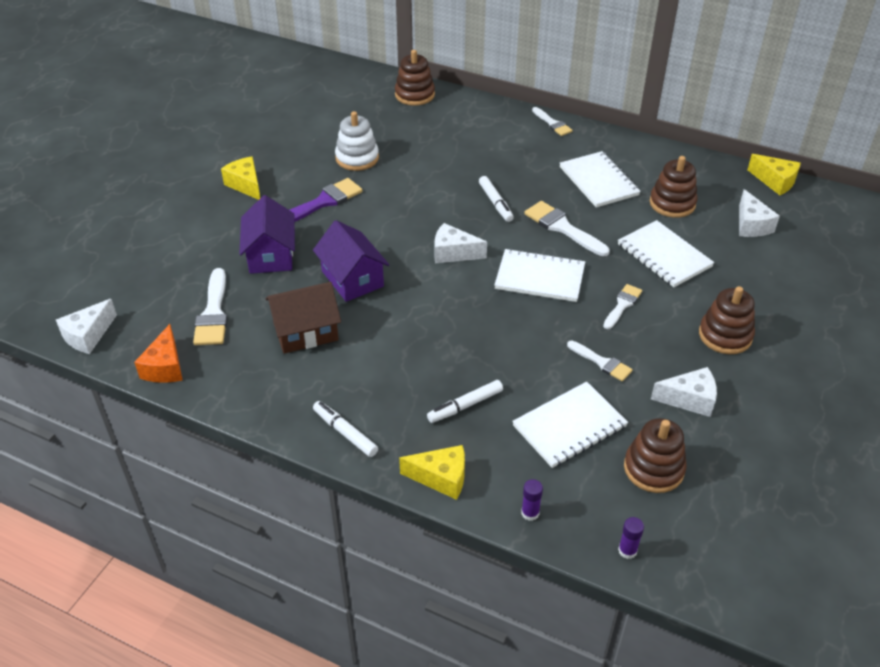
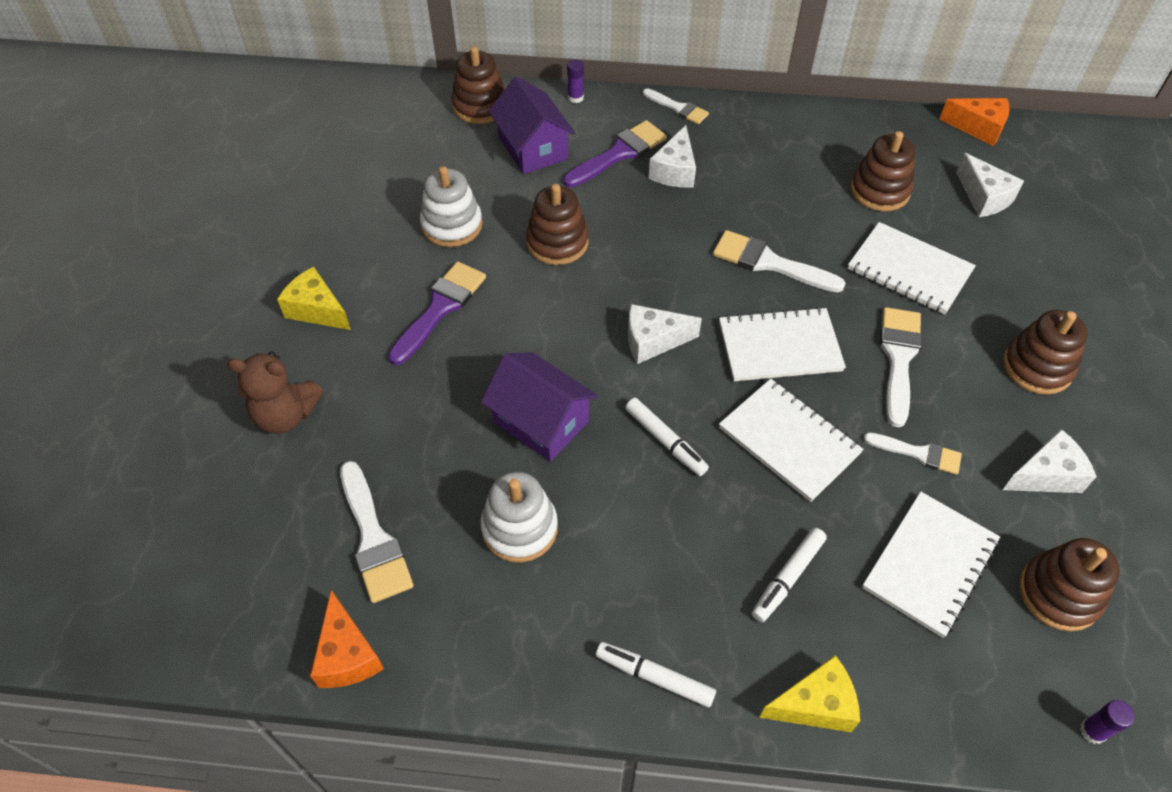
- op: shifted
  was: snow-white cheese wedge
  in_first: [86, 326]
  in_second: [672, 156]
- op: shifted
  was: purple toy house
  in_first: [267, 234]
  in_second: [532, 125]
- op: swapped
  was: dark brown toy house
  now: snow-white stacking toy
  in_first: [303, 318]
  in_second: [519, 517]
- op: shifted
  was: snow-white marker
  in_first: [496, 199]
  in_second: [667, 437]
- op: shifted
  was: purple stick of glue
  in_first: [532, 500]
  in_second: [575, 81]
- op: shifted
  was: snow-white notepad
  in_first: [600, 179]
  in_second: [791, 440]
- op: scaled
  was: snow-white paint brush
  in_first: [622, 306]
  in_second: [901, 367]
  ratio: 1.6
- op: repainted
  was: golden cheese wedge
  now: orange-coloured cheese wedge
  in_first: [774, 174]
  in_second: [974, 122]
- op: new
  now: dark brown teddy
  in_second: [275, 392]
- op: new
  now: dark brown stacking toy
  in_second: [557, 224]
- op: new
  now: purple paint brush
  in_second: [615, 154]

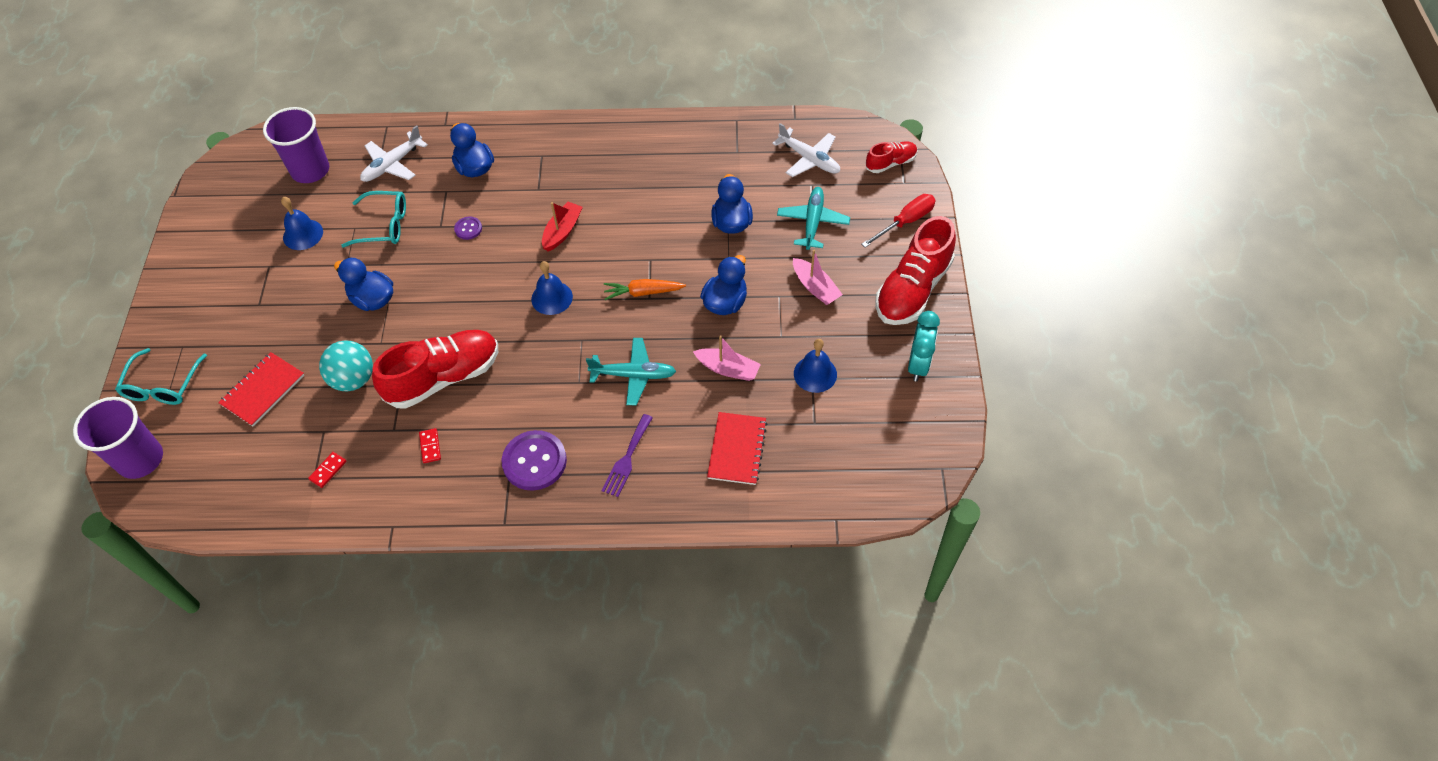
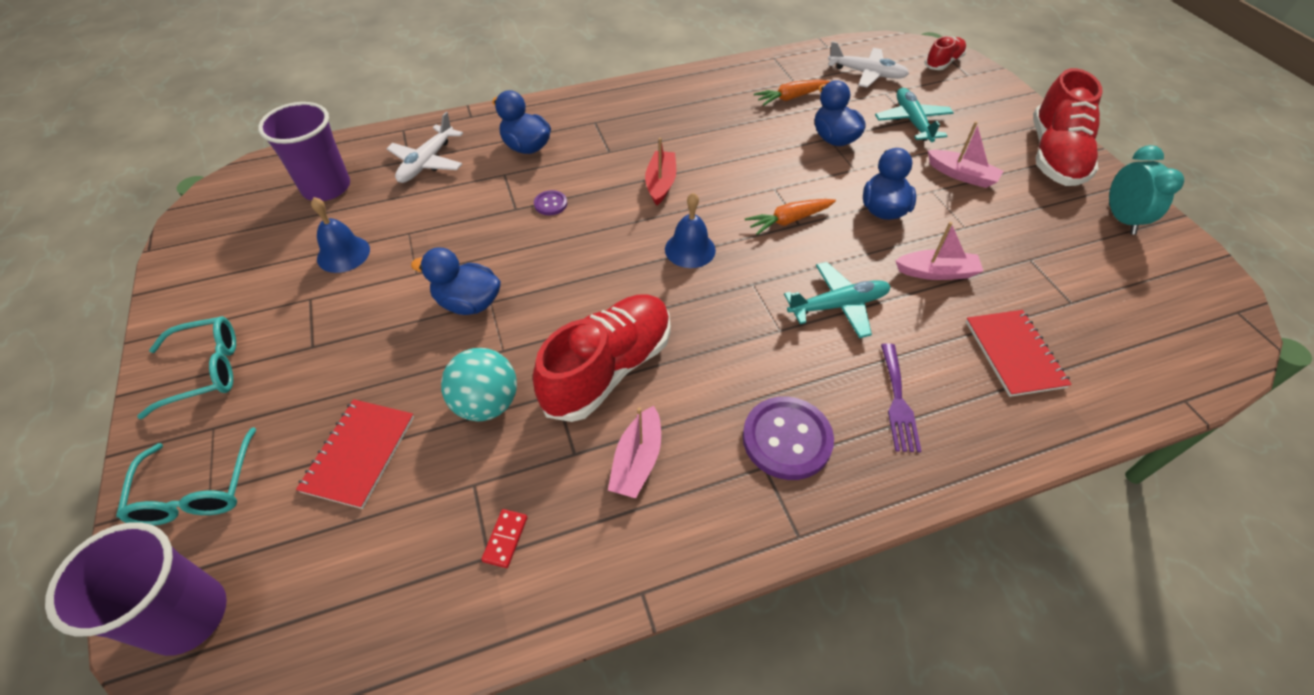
- op: shifted
  was: aqua spectacles
  in_first: [373, 219]
  in_second: [186, 367]
- op: swapped
  was: red domino piece
  now: rose-pink boat
  in_first: [430, 445]
  in_second: [634, 452]
- op: gone
  was: royal blue bell
  in_first: [815, 366]
- op: gone
  was: red flat screwdriver
  in_first: [898, 221]
- op: new
  now: orange-coloured carrot
  in_second: [792, 93]

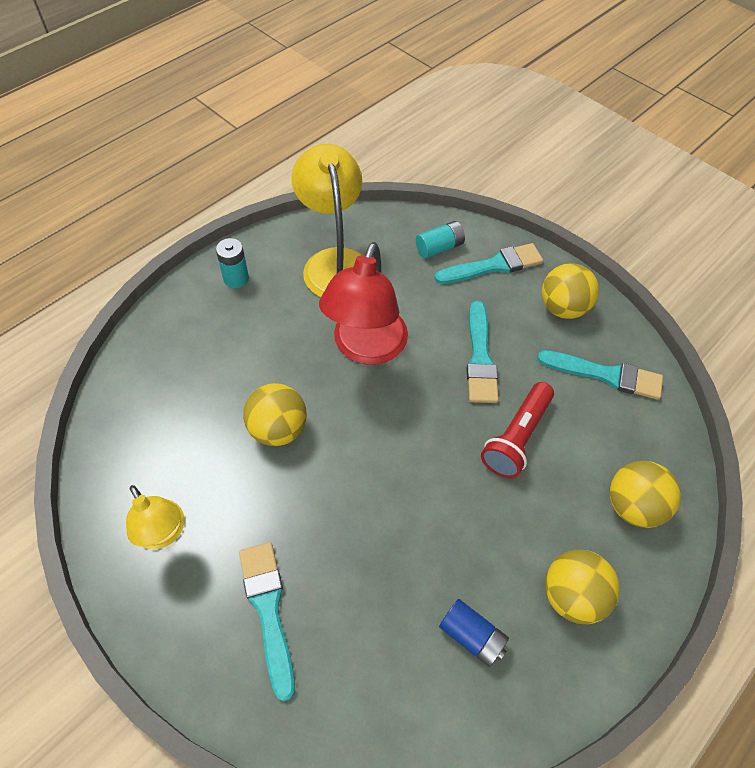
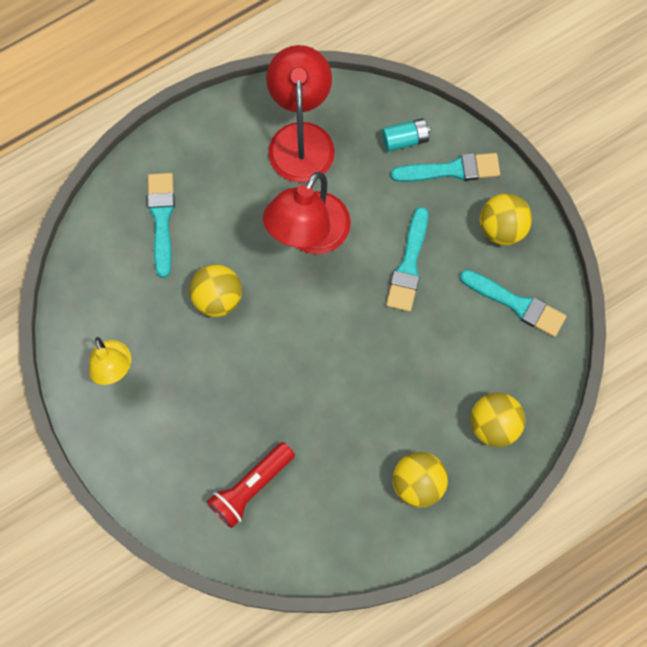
- op: gone
  was: aqua battery
  in_first: [232, 263]
- op: shifted
  was: aqua paint brush
  in_first: [267, 621]
  in_second: [161, 225]
- op: repainted
  was: golden desk lamp
  now: red desk lamp
  in_first: [326, 220]
  in_second: [300, 114]
- op: gone
  was: royal blue battery
  in_first: [474, 633]
- op: shifted
  was: red pocket torch
  in_first: [517, 430]
  in_second: [251, 485]

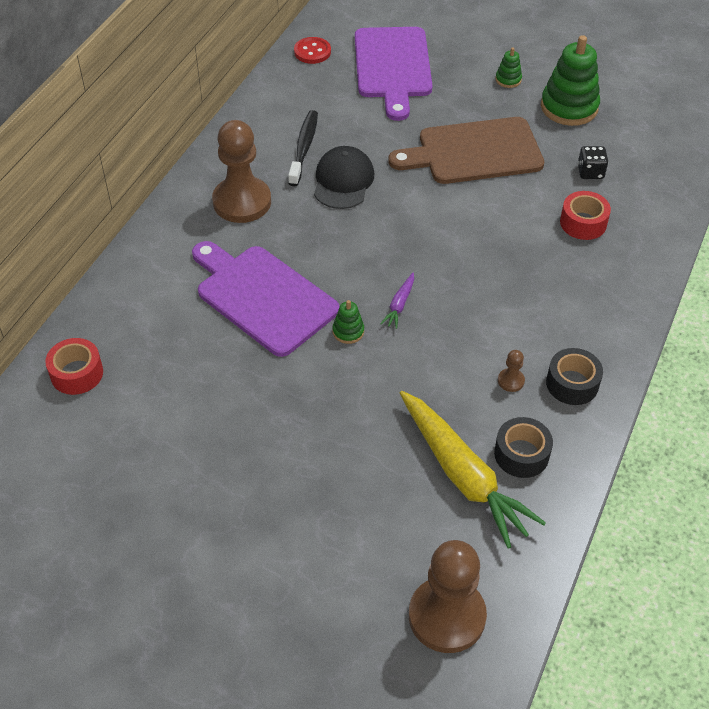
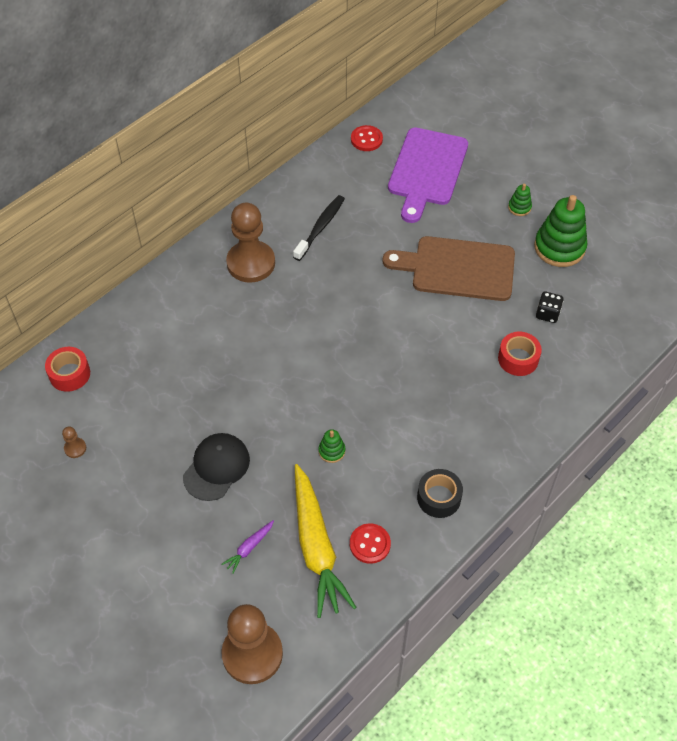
- op: gone
  was: purple cutting board
  in_first: [265, 299]
- op: shifted
  was: black peaked cap
  in_first: [344, 177]
  in_second: [216, 467]
- op: shifted
  was: leaf-green stacking toy
  in_first: [348, 322]
  in_second: [331, 446]
- op: shifted
  was: purple carrot
  in_first: [397, 301]
  in_second: [248, 547]
- op: swapped
  was: black sticky tape
  now: red shirt button
  in_first: [523, 447]
  in_second: [370, 543]
- op: shifted
  was: dark brown game pawn
  in_first: [511, 371]
  in_second: [74, 442]

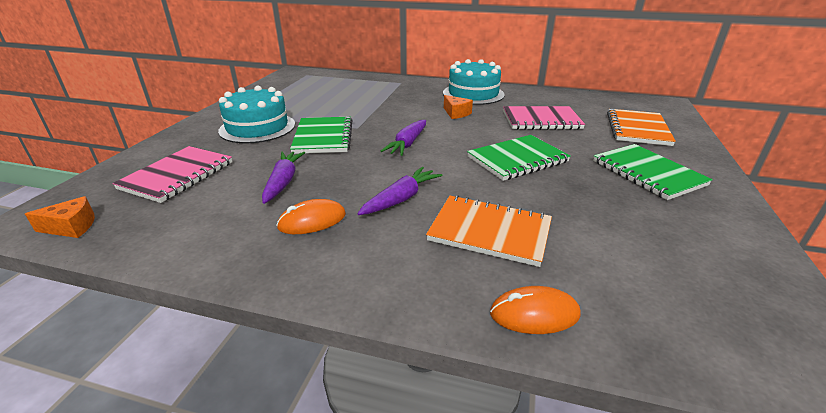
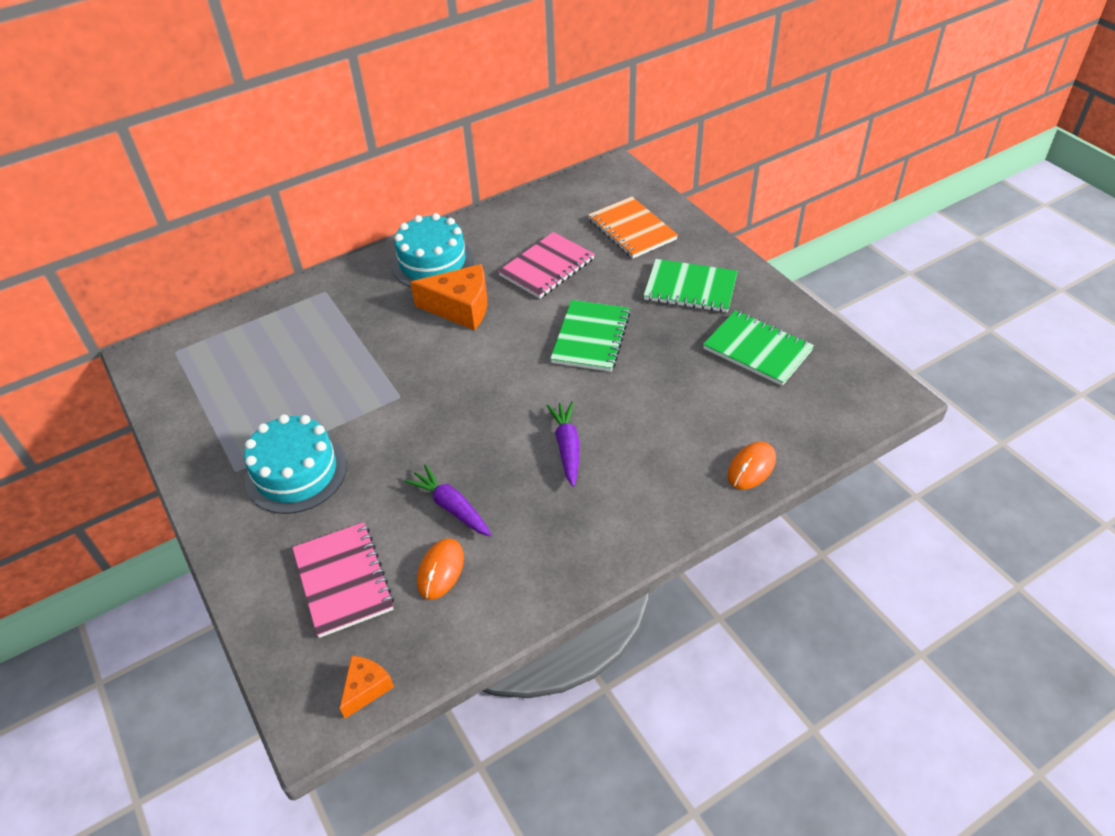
- op: shifted
  was: orange-coloured PC mouse
  in_first: [311, 216]
  in_second: [440, 569]
- op: shifted
  was: leaf-green notepad
  in_first: [321, 135]
  in_second: [758, 348]
- op: gone
  was: purple carrot
  in_first: [403, 138]
- op: gone
  was: orange-coloured notepad
  in_first: [489, 231]
- op: scaled
  was: orange-coloured cheese wedge
  in_first: [458, 107]
  in_second: [448, 297]
  ratio: 1.86

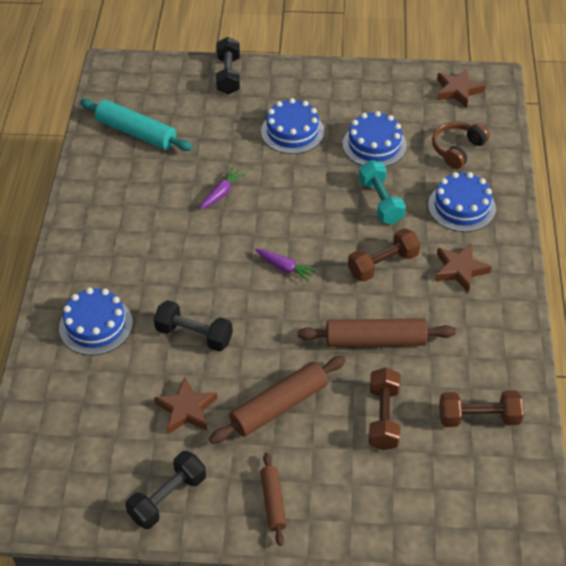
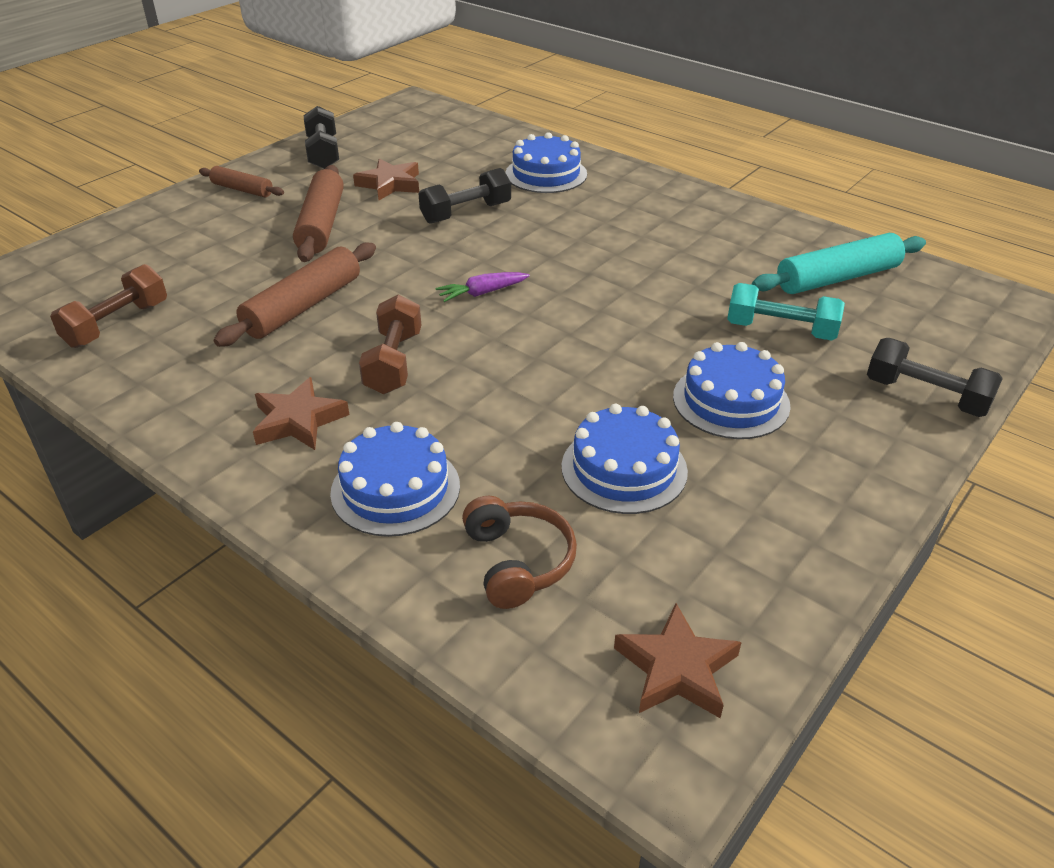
- op: gone
  was: purple carrot
  in_first: [223, 188]
- op: shifted
  was: aqua dumbbell
  in_first: [382, 192]
  in_second: [786, 312]
- op: gone
  was: dark brown dumbbell
  in_first: [384, 409]

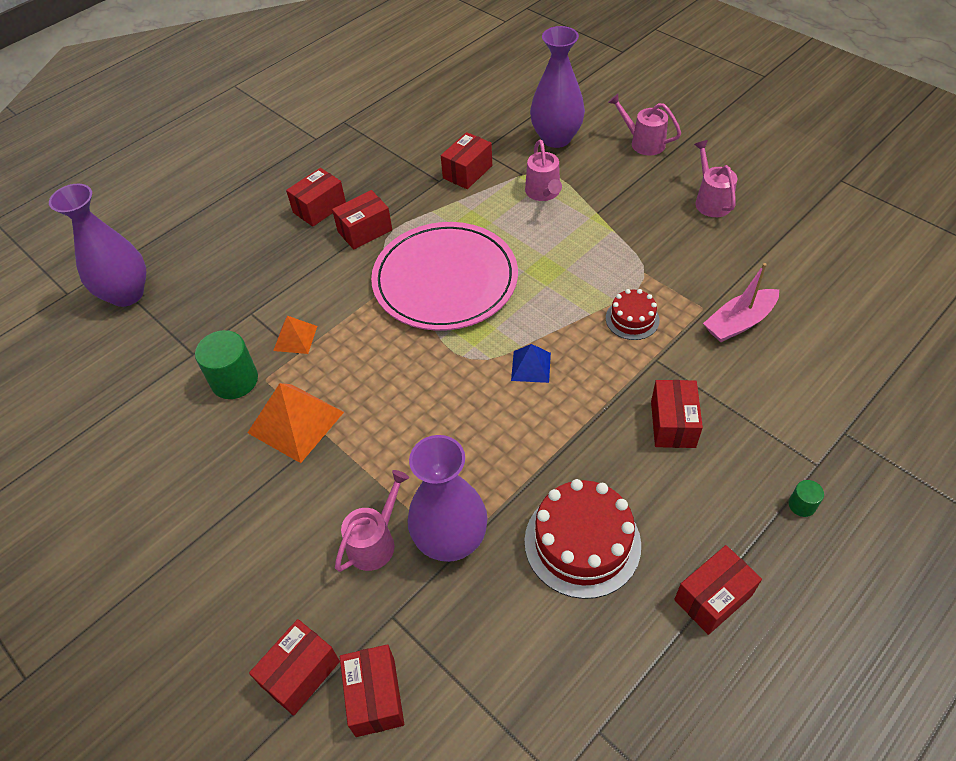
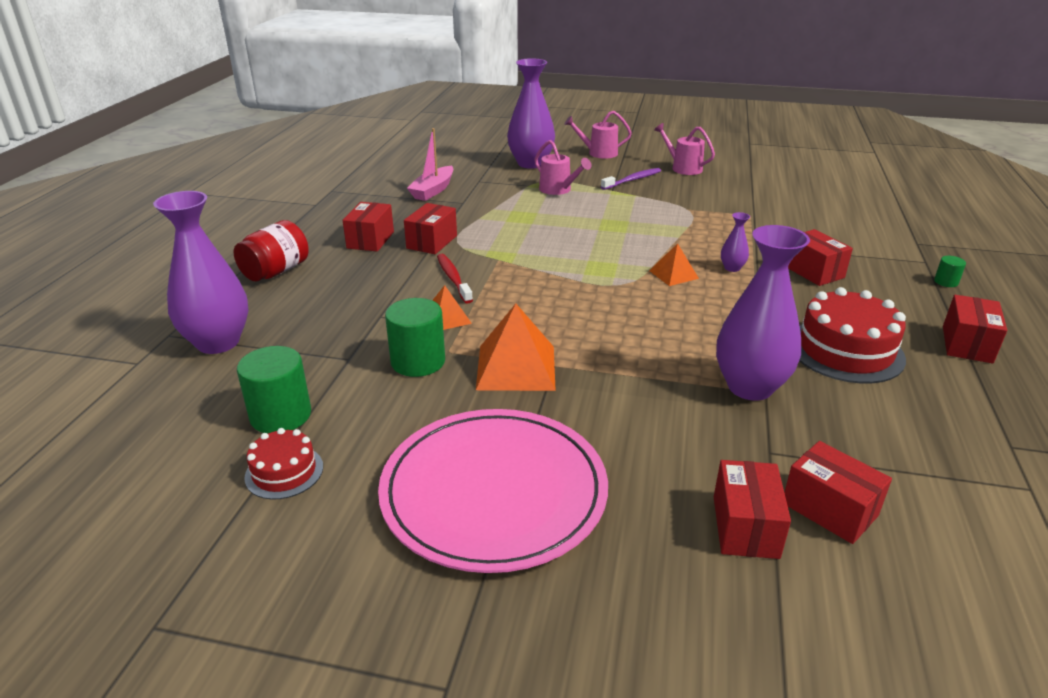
- op: gone
  was: rose-pink sprinkling can
  in_first: [372, 521]
- op: shifted
  was: rose-pink flat dish
  in_first: [444, 276]
  in_second: [493, 491]
- op: gone
  was: red parcel
  in_first: [466, 160]
- op: repainted
  was: royal blue pyramid
  now: orange-coloured pyramid
  in_first: [531, 363]
  in_second: [674, 264]
- op: shifted
  was: red gateau
  in_first: [633, 314]
  in_second: [283, 464]
- op: shifted
  was: rose-pink boat
  in_first: [741, 302]
  in_second: [430, 164]
- op: new
  now: red jam jar
  in_second: [271, 250]
- op: new
  now: leaf-green cylinder
  in_second: [274, 390]
- op: new
  now: red dental brush
  in_second: [455, 279]
- op: new
  now: purple dental brush
  in_second: [631, 179]
- op: new
  now: purple tall vase
  in_second: [735, 242]

